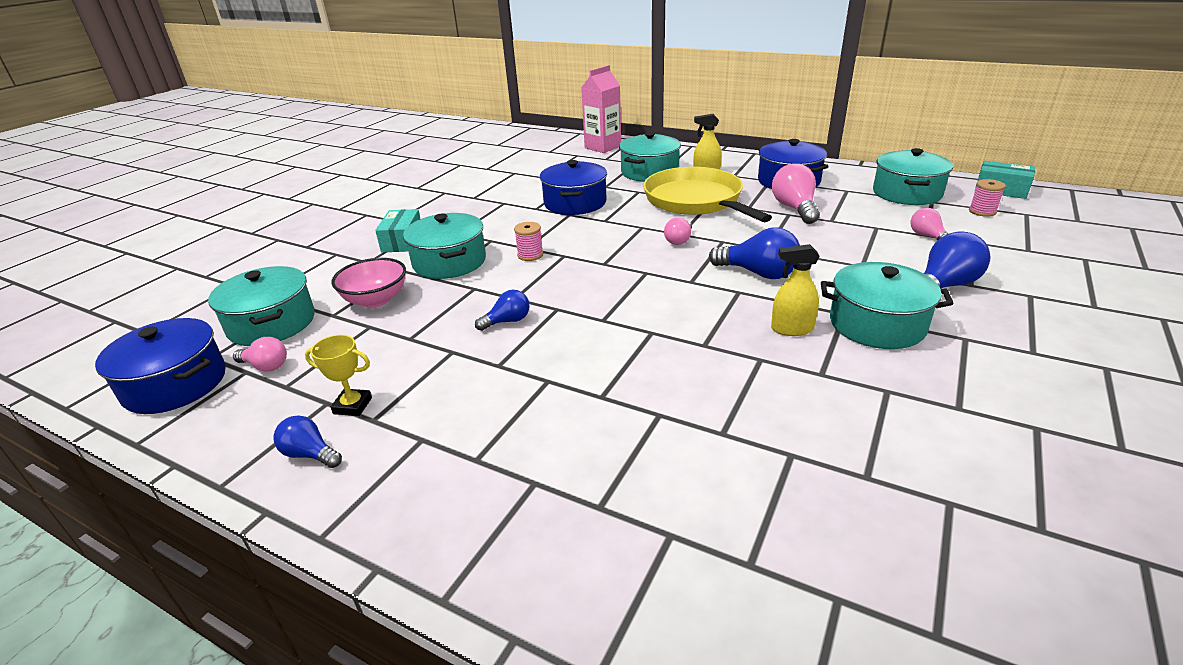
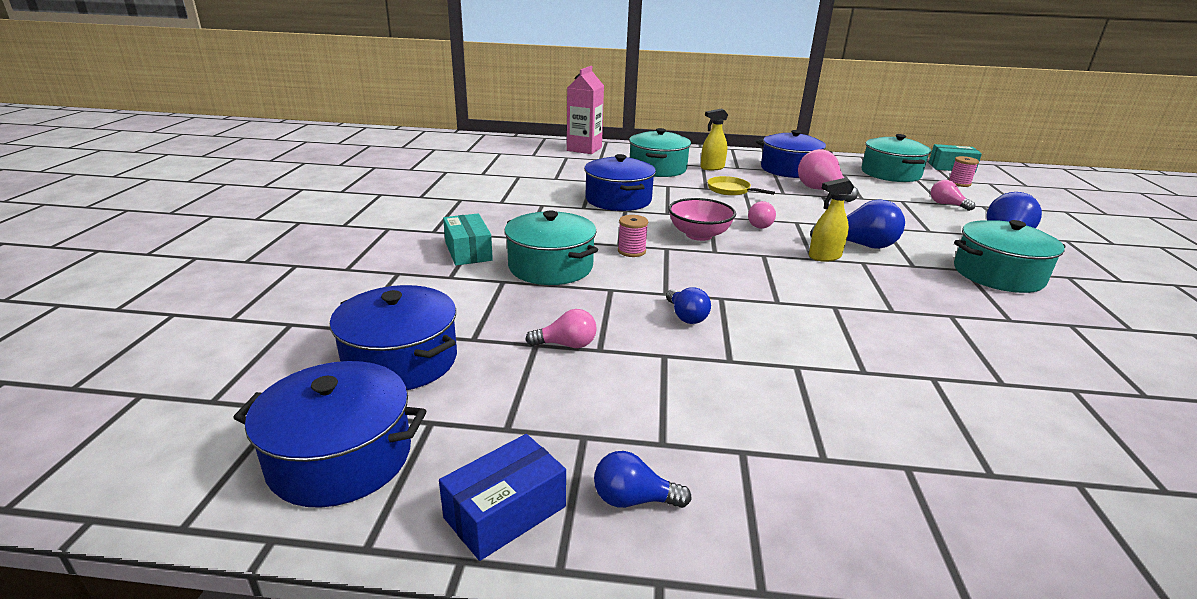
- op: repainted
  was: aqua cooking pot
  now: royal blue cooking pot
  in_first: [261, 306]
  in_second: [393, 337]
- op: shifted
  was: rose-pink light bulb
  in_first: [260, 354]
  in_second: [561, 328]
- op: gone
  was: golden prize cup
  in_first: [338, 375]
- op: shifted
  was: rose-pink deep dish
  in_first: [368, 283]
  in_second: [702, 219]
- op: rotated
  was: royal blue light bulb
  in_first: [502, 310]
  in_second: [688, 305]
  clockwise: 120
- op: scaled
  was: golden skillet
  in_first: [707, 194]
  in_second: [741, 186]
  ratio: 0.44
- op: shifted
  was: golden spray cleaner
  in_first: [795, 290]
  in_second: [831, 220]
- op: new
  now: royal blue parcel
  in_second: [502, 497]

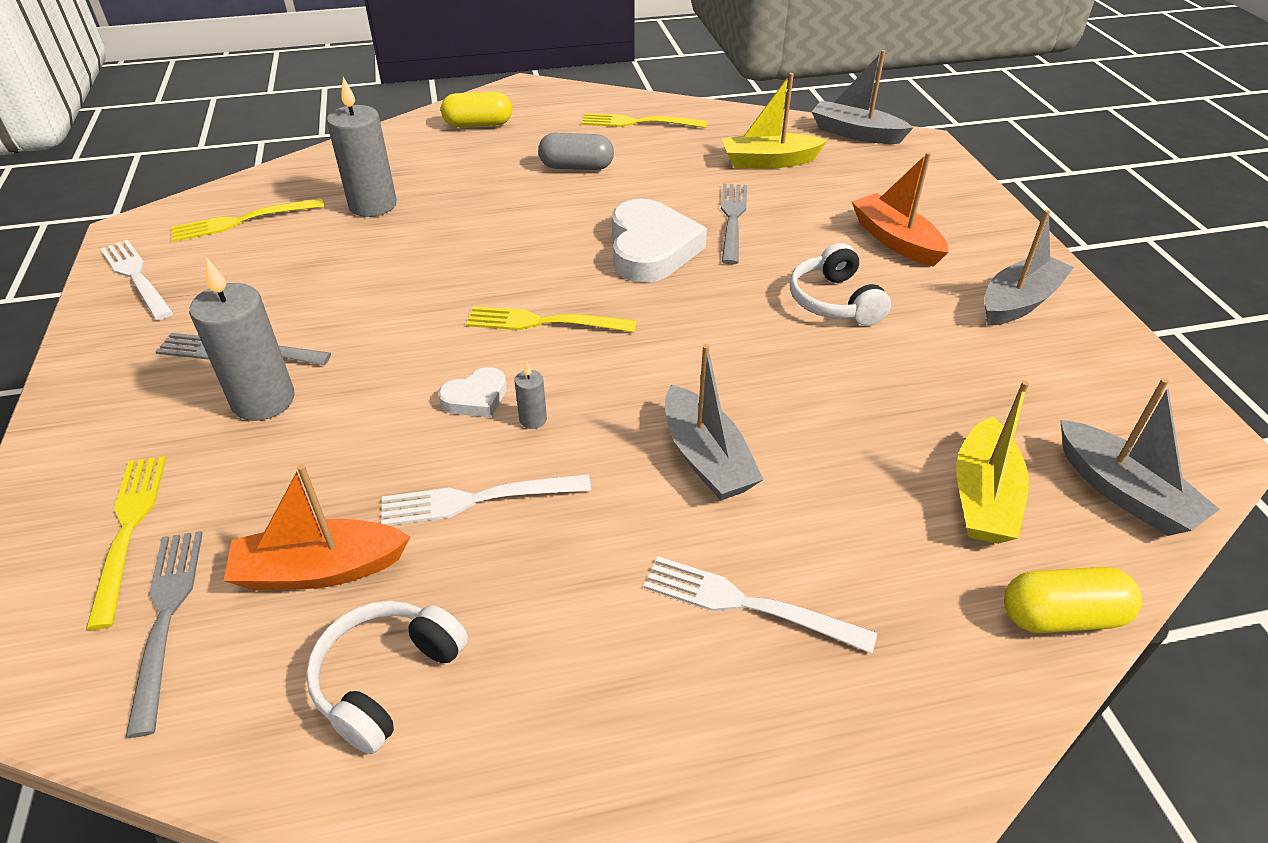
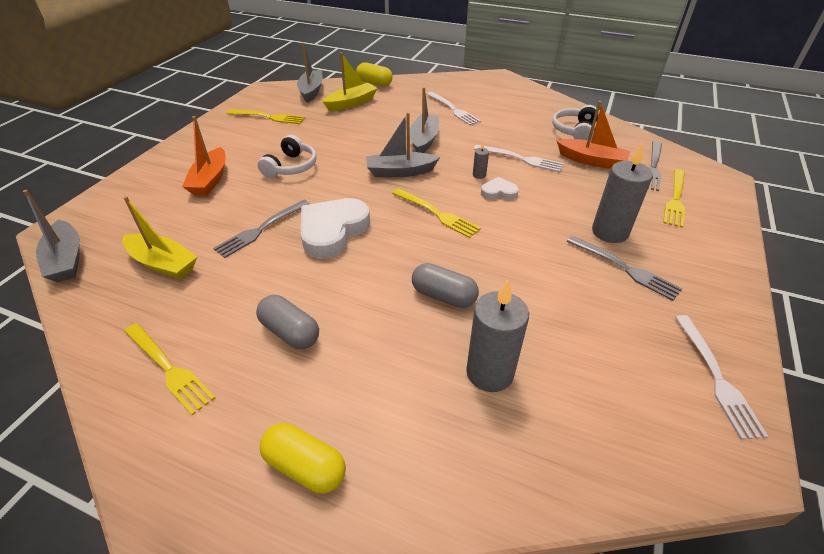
- op: shifted
  was: golden fork
  in_first: [247, 220]
  in_second: [265, 117]
- op: rotated
  was: snow-white over-ear headphones
  in_first: [387, 677]
  in_second: [575, 122]
  clockwise: 135
- op: shifted
  was: gray boat
  in_first: [1029, 268]
  in_second: [403, 144]
- op: new
  now: gray capsule
  in_second: [445, 285]

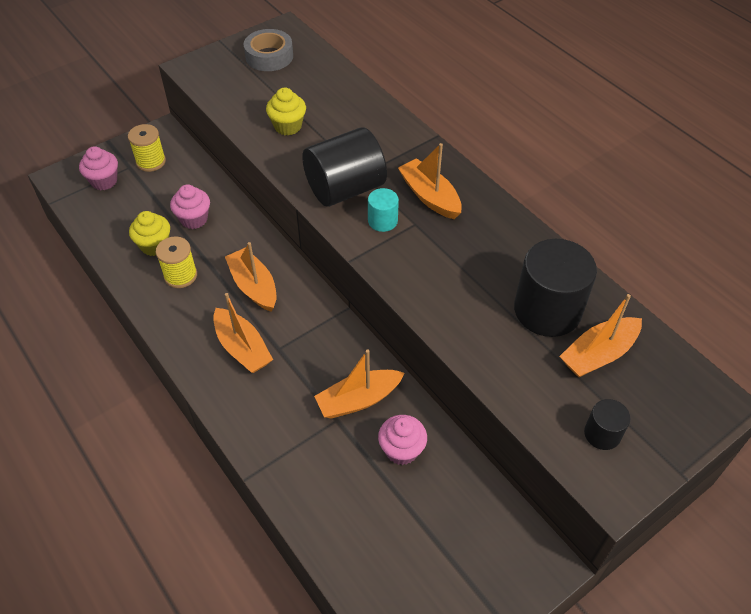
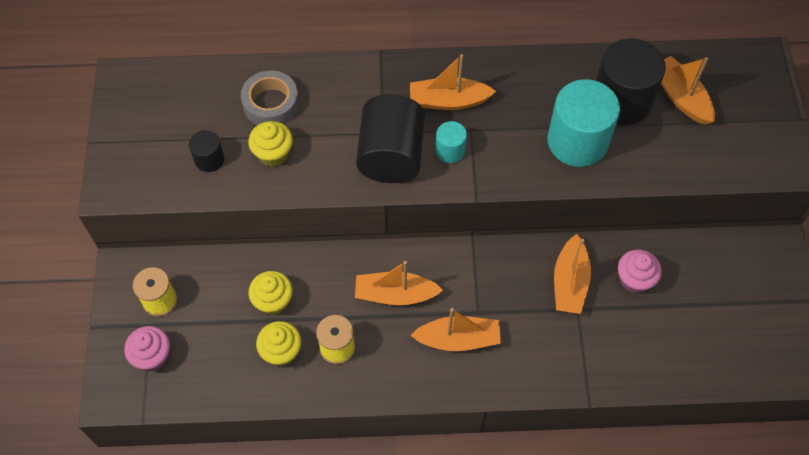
- op: repainted
  was: rose-pink cupcake
  now: golden cupcake
  in_first: [190, 207]
  in_second: [270, 293]
- op: shifted
  was: gray sticky tape
  in_first: [268, 50]
  in_second: [270, 97]
- op: rotated
  was: orange-coloured boat
  in_first: [601, 335]
  in_second: [688, 90]
  clockwise: 150
- op: shifted
  was: black cylinder
  in_first: [607, 424]
  in_second: [206, 151]
- op: new
  now: aqua cylinder
  in_second: [583, 123]

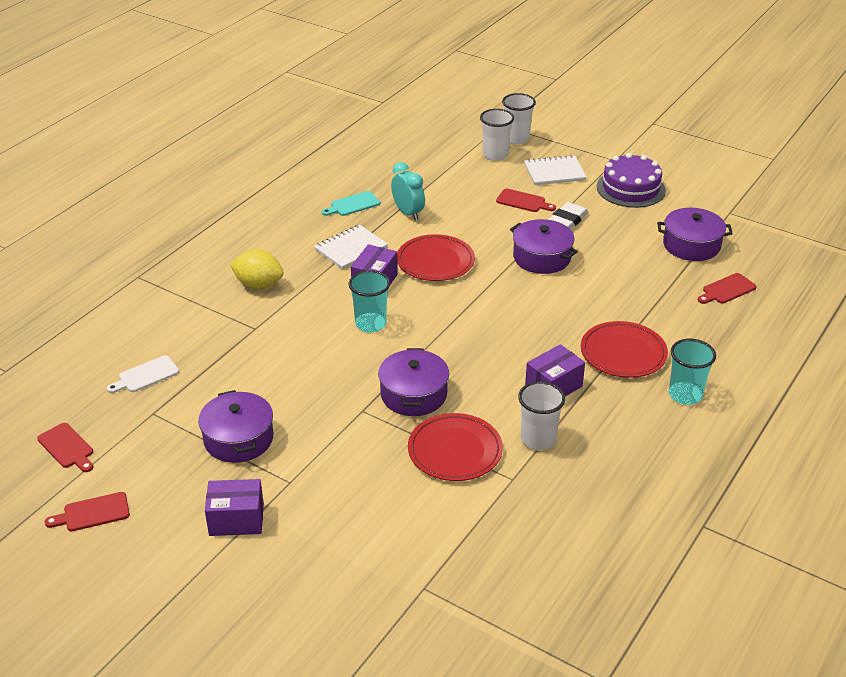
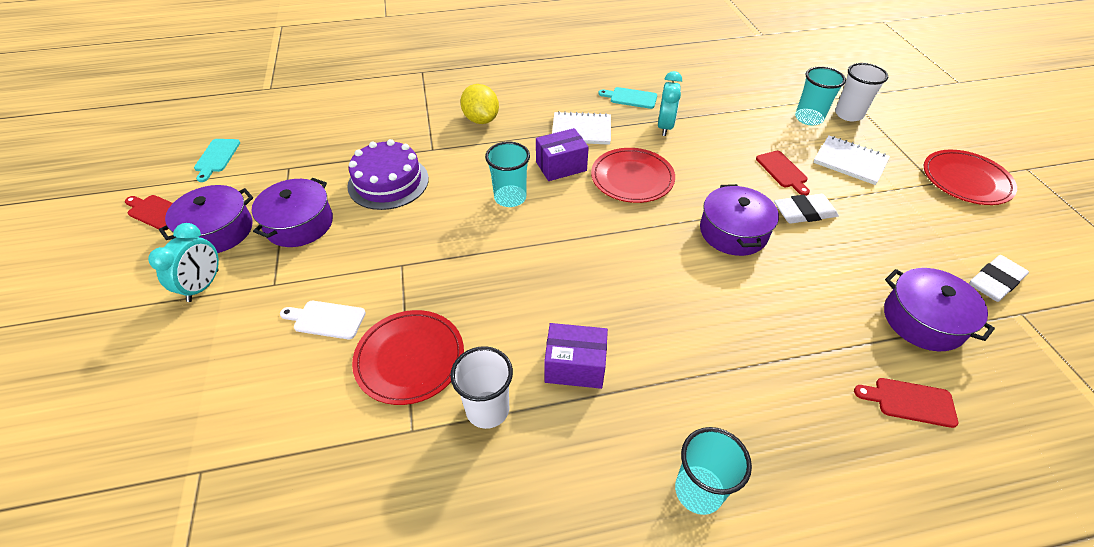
- op: repainted
  was: red cutting board
  now: aqua cutting board
  in_first: [65, 447]
  in_second: [217, 160]
- op: shifted
  was: snow-white cutting board
  in_first: [143, 374]
  in_second: [323, 320]
- op: swapped
  was: purple parcel
  now: aqua alarm clock
  in_first: [234, 507]
  in_second: [183, 262]
- op: shifted
  was: purple cooking pot
  in_first: [413, 382]
  in_second: [206, 219]
- op: repainted
  was: snow-white beaker
  now: aqua beaker
  in_first: [497, 135]
  in_second: [820, 95]
- op: shifted
  was: red flat dish
  in_first: [624, 349]
  in_second: [970, 177]
- op: shifted
  was: purple gateau
  in_first: [631, 180]
  in_second: [388, 174]
- op: new
  now: snow-white pencil eraser
  in_second: [999, 278]

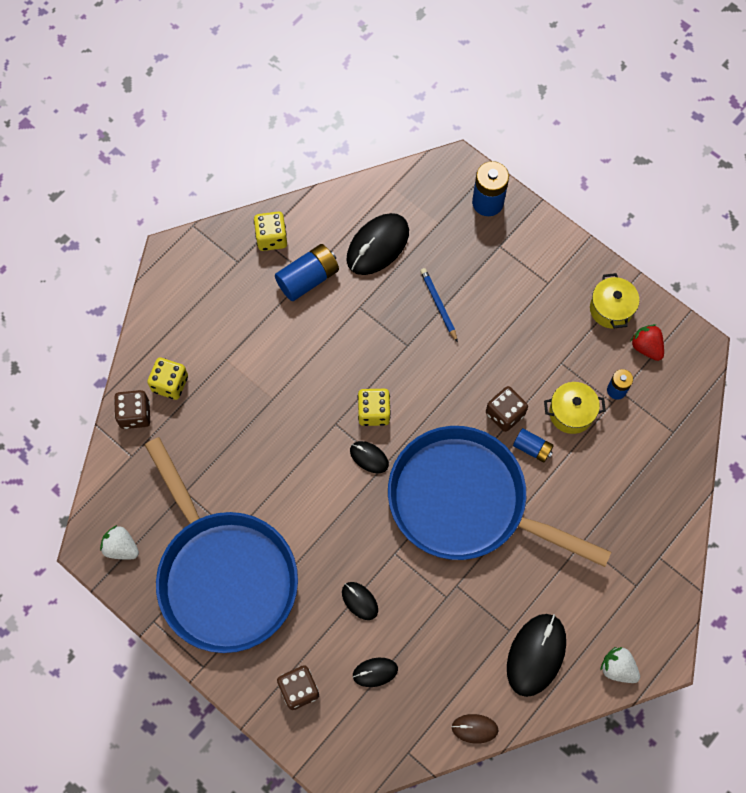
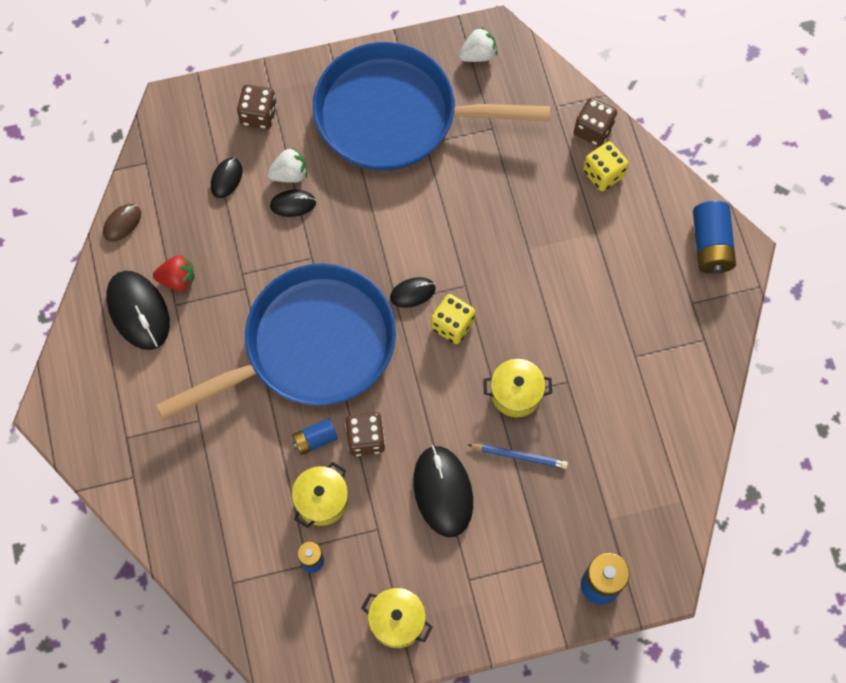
- op: gone
  was: golden die
  in_first: [270, 231]
- op: shifted
  was: royal blue battery
  in_first: [307, 272]
  in_second: [714, 237]
- op: shifted
  was: black PC mouse
  in_first: [378, 244]
  in_second: [443, 491]
- op: shifted
  was: snow-white toy strawberry
  in_first: [620, 665]
  in_second: [287, 165]
- op: shifted
  was: red toy strawberry
  in_first: [647, 342]
  in_second: [174, 273]
- op: new
  now: golden cooking pot
  in_second: [517, 388]

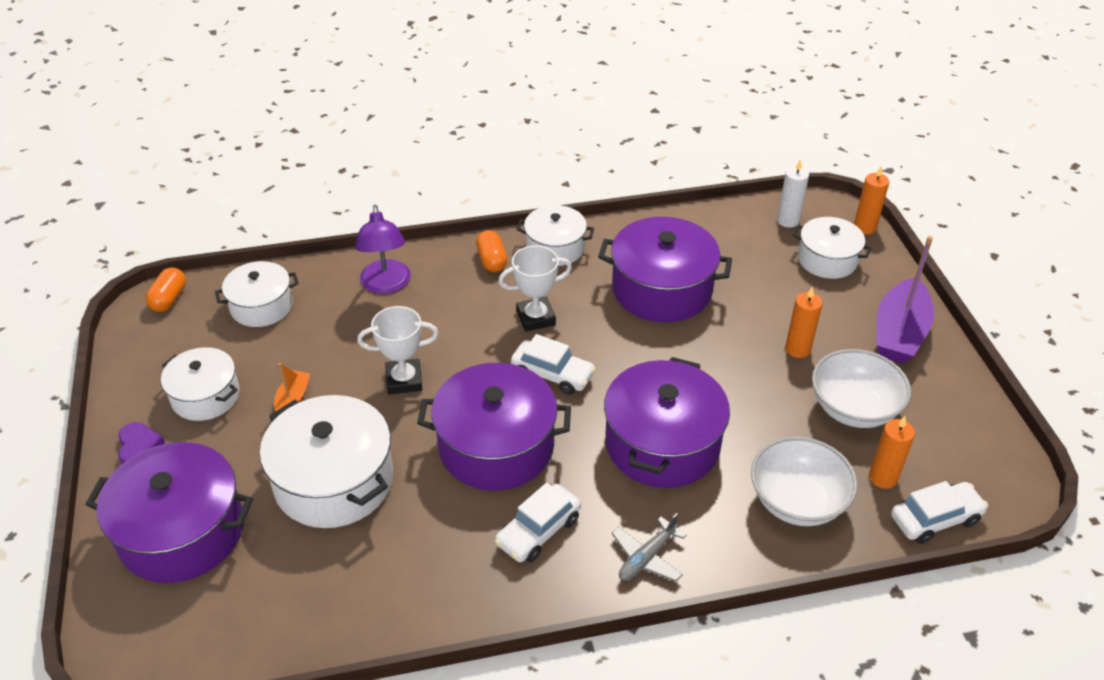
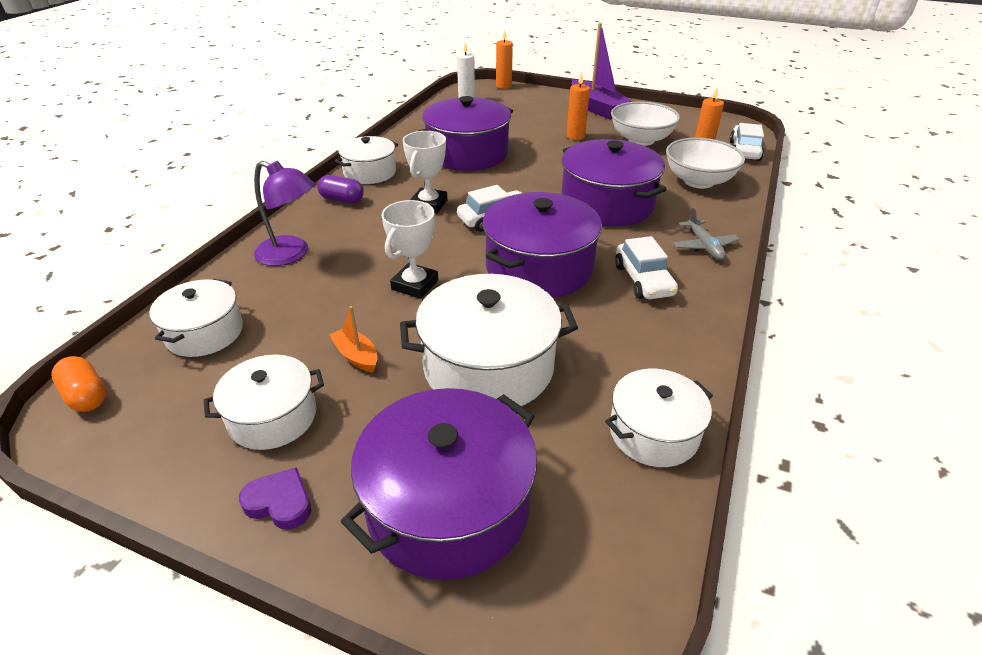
- op: repainted
  was: orange-coloured capsule
  now: purple capsule
  in_first: [491, 251]
  in_second: [340, 189]
- op: shifted
  was: snow-white cooking pot
  in_first: [832, 248]
  in_second: [659, 418]

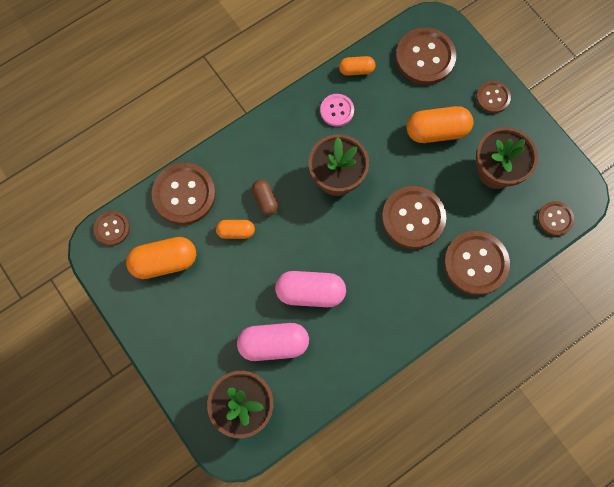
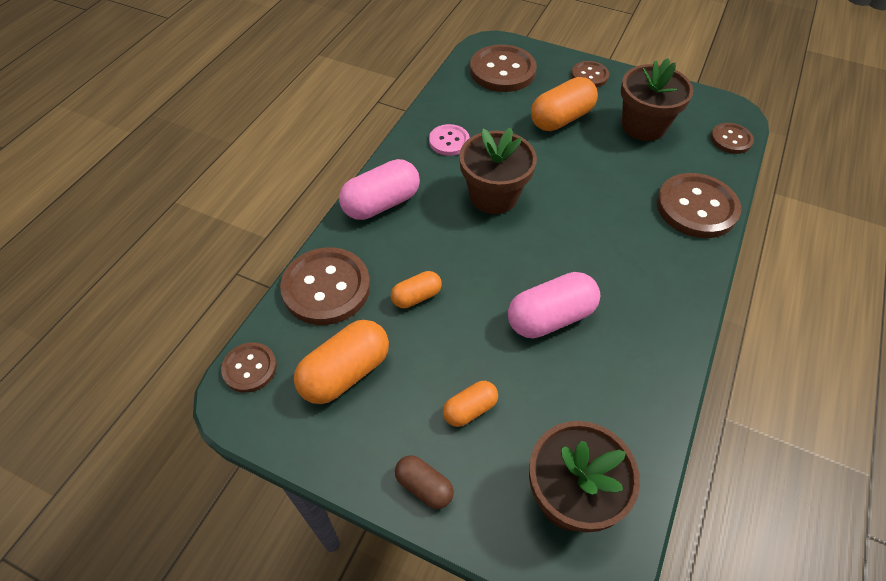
- op: shifted
  was: rose-pink capsule
  in_first: [273, 342]
  in_second: [379, 189]
- op: shifted
  was: dark brown capsule
  in_first: [265, 197]
  in_second: [424, 482]
- op: shifted
  was: orange-coloured capsule
  in_first: [357, 66]
  in_second: [470, 404]
- op: gone
  was: dark brown shirt button
  in_first: [414, 217]

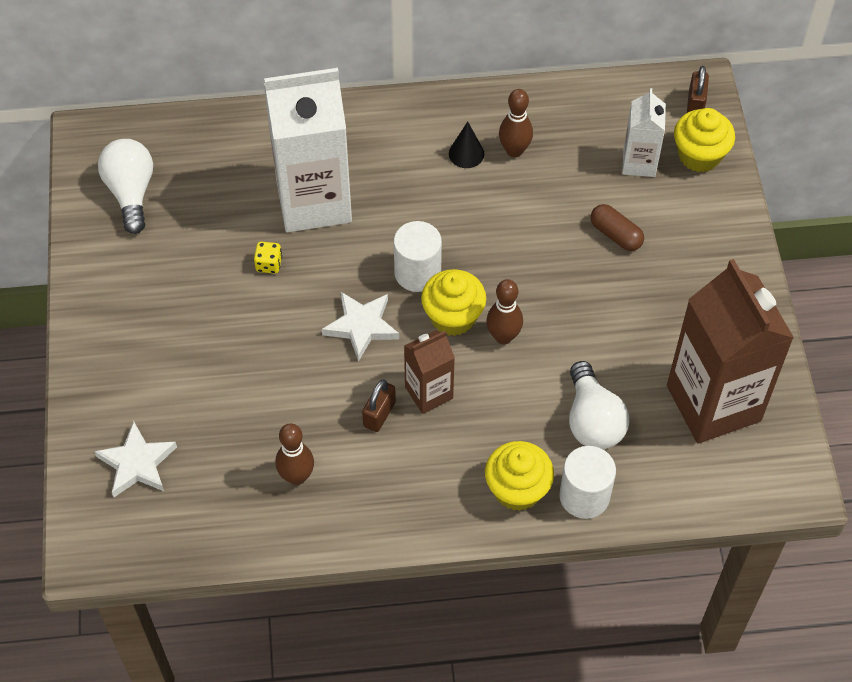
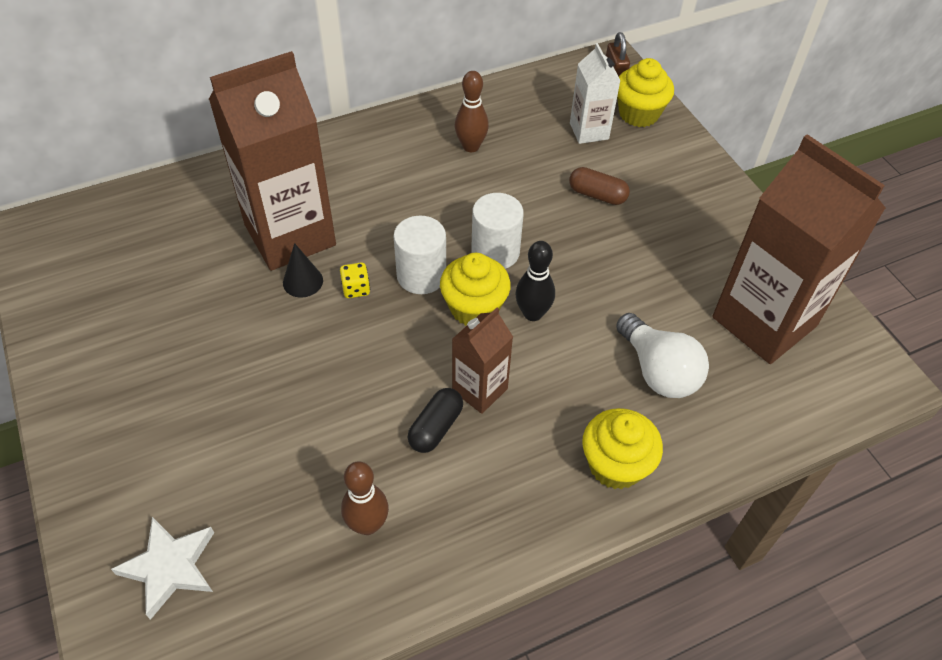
- op: gone
  was: snow-white light bulb
  in_first: [125, 186]
- op: shifted
  was: golden die
  in_first: [268, 258]
  in_second: [355, 280]
- op: repainted
  was: snow-white carton
  now: dark brown carton
  in_first: [308, 150]
  in_second: [272, 161]
- op: gone
  was: snow-white five-pointed star
  in_first: [360, 327]
- op: swapped
  was: dark brown lock
  now: black capsule
  in_first: [379, 405]
  in_second: [435, 420]
- op: shifted
  was: black cone
  in_first: [466, 144]
  in_second: [303, 270]
- op: repainted
  was: dark brown skittle
  now: black skittle
  in_first: [504, 311]
  in_second: [535, 281]
- op: shifted
  was: snow-white cylinder
  in_first: [587, 482]
  in_second: [497, 231]

